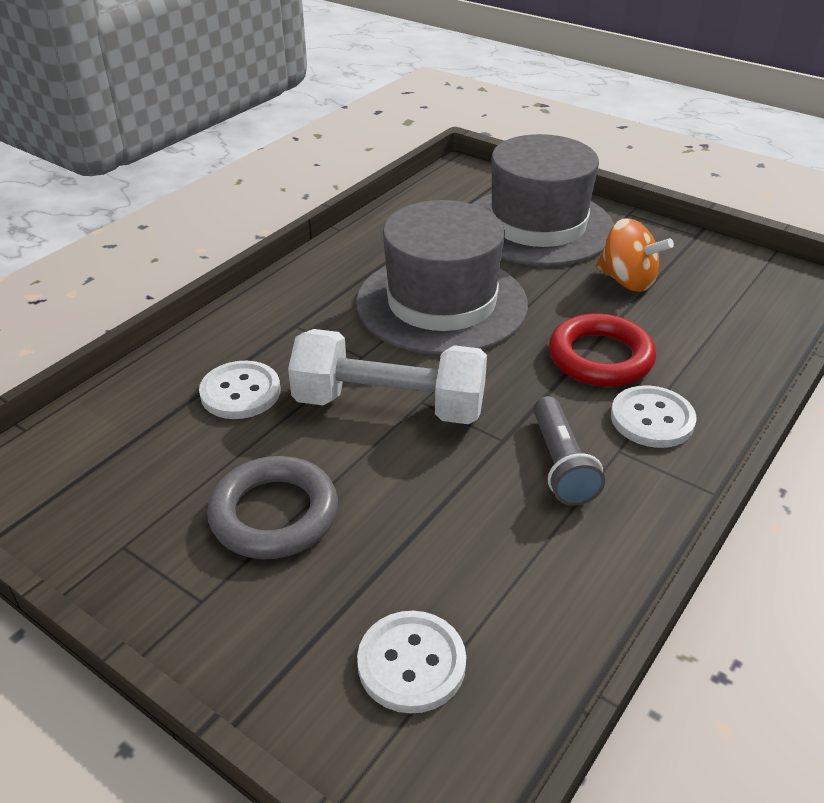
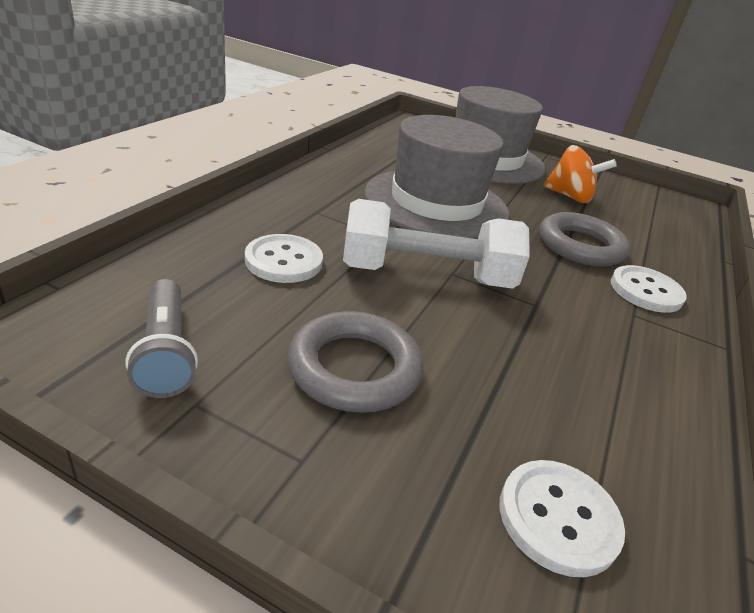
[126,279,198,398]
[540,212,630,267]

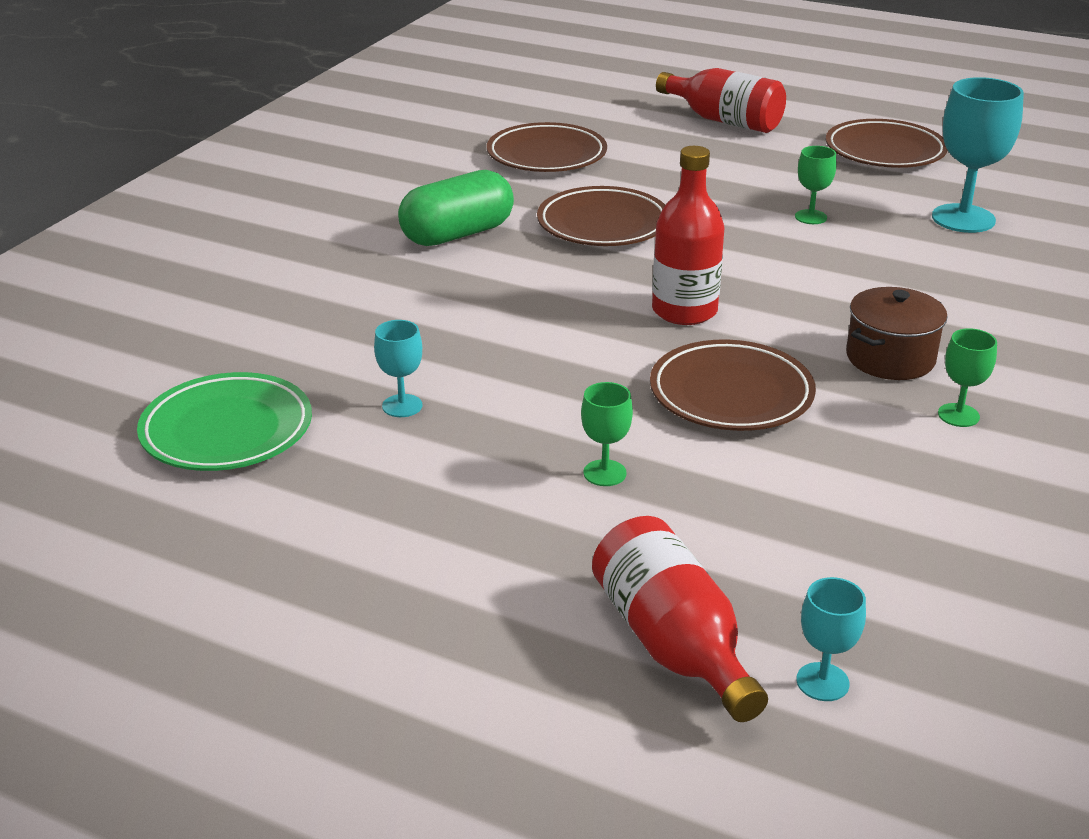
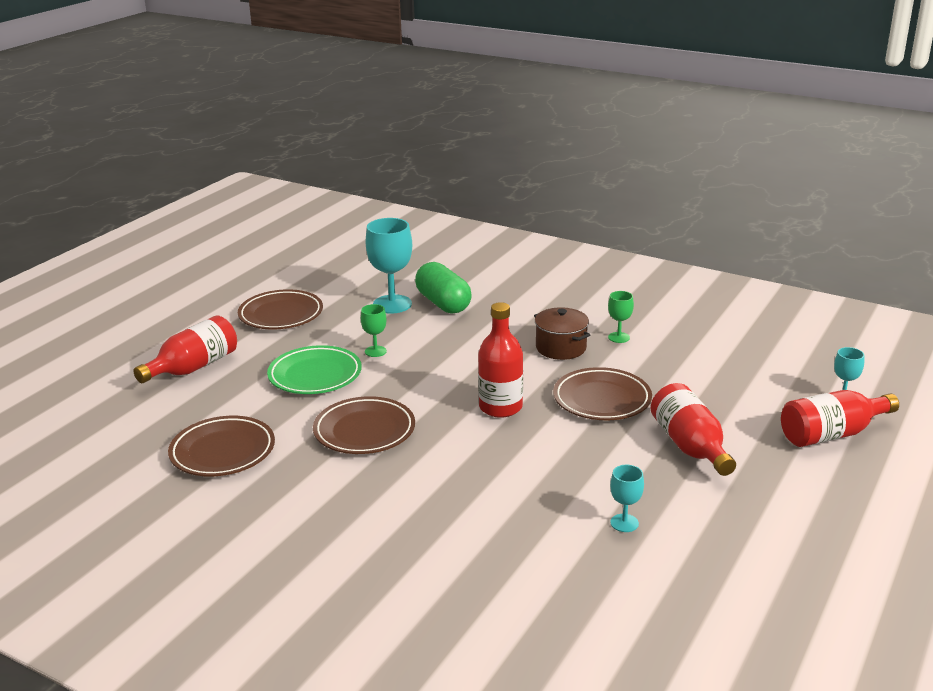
[267,345,362,394]
[415,262,472,314]
[651,383,736,476]

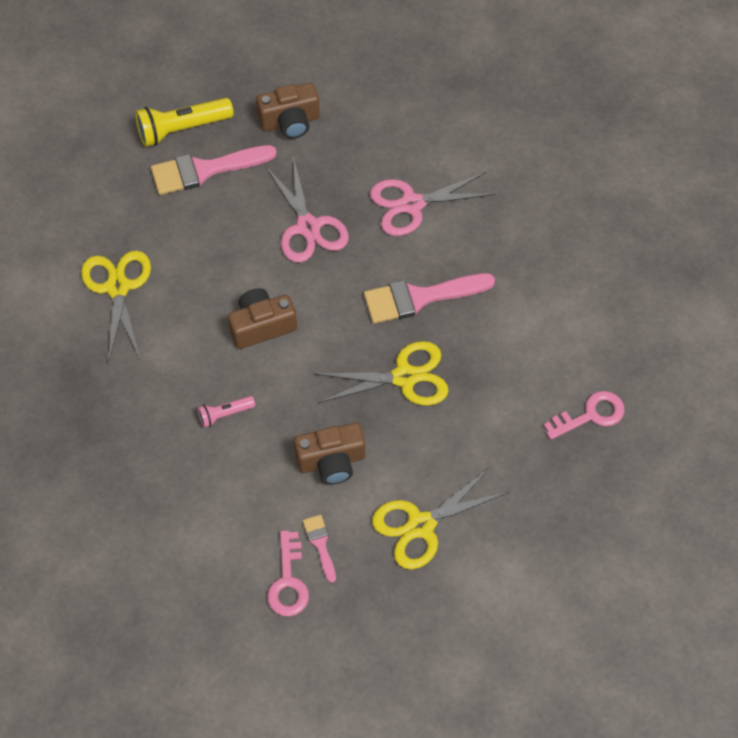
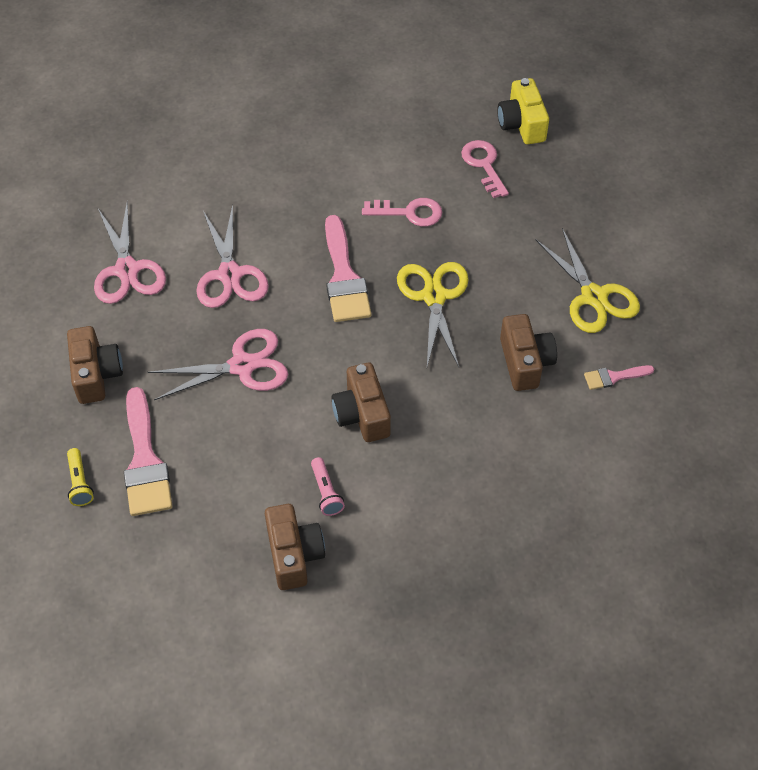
[94,202,166,304]
[497,78,549,144]
[311,457,345,516]
[362,198,442,227]
[265,504,325,590]
[67,448,94,506]

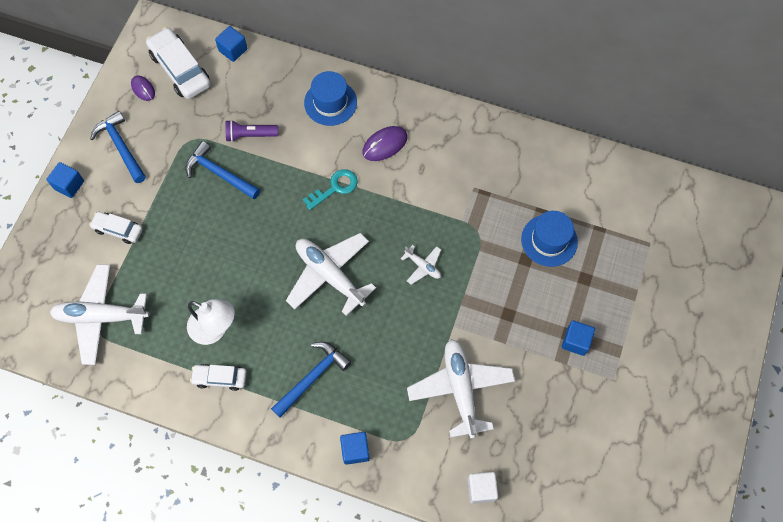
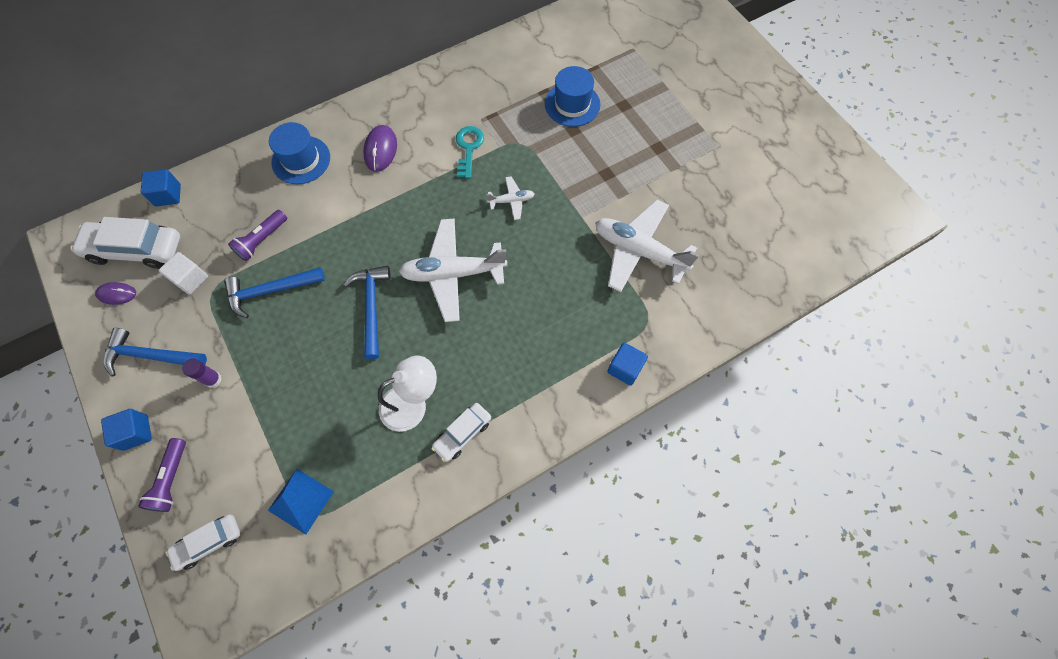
[562,320,595,356] (first image)
[138,438,186,512]
[182,359,222,388]
[165,514,240,571]
[344,266,391,359]
[456,126,484,178]
[159,252,208,295]
[268,469,334,535]

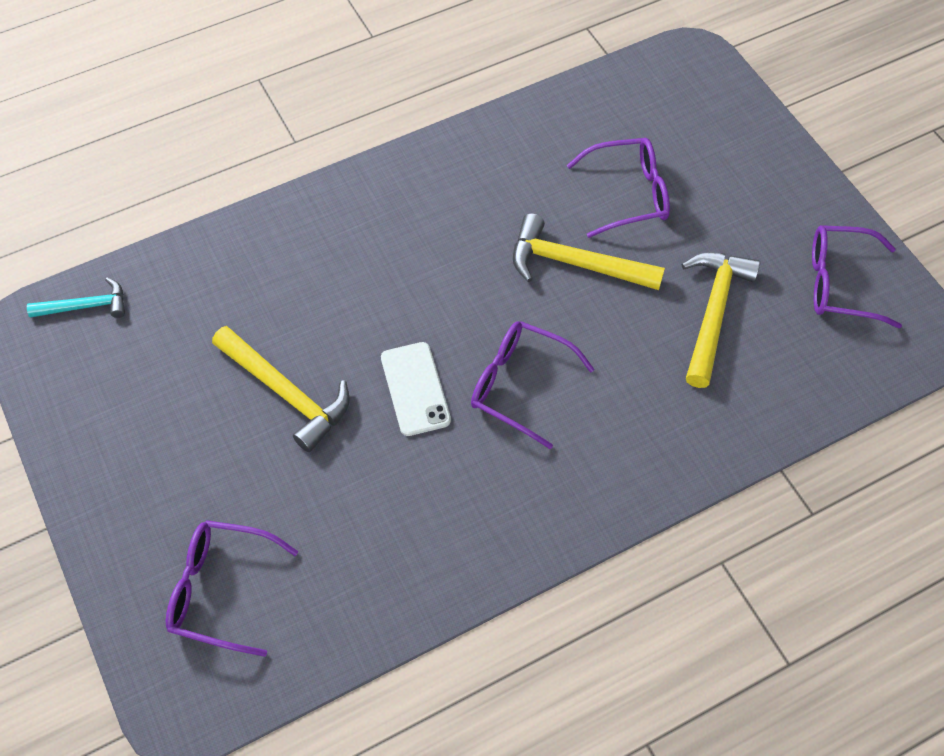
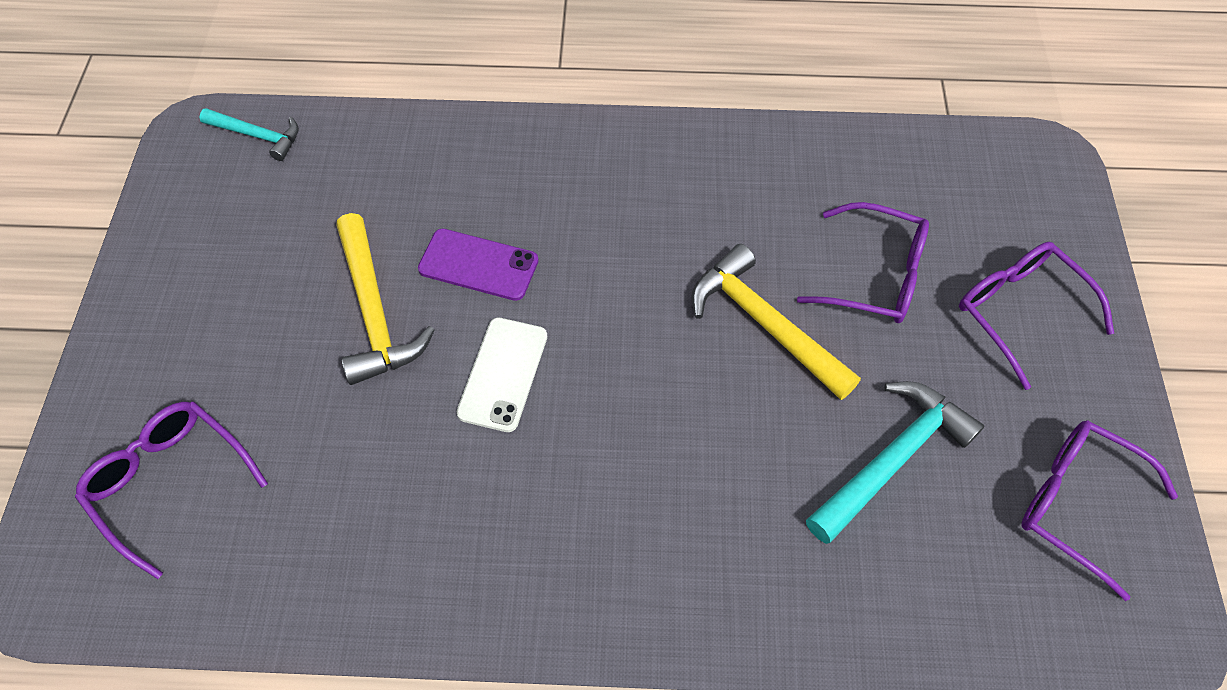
[418,229,539,301]
[959,242,1114,390]
[806,381,984,544]

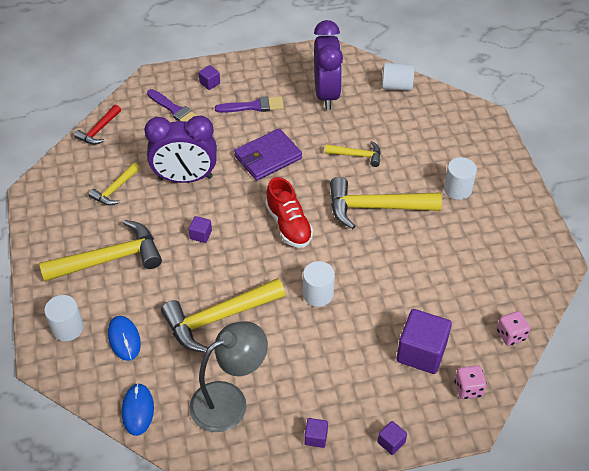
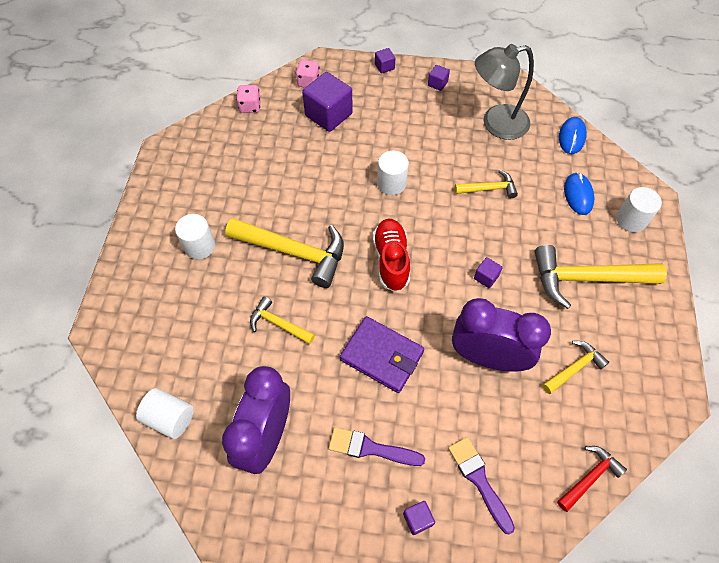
[340,316,424,393]
[455,170,518,198]

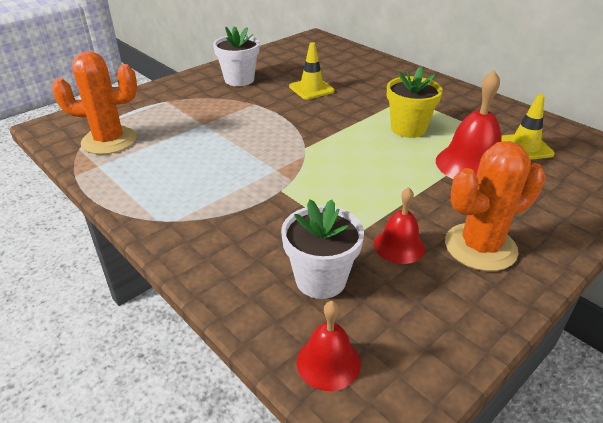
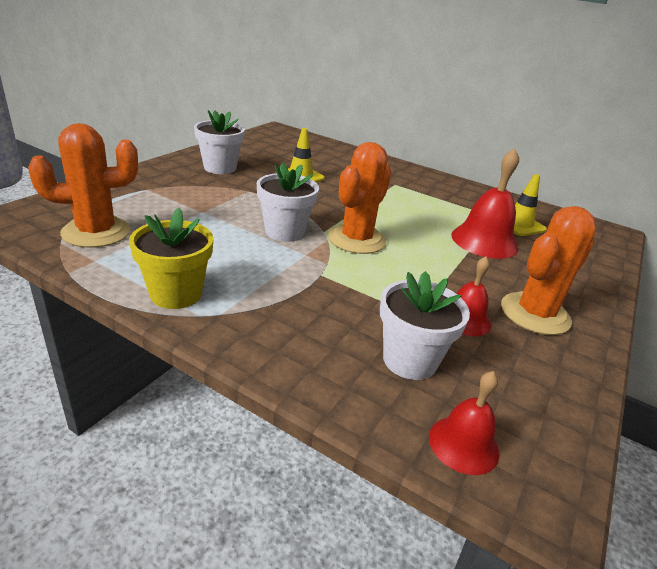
[257,163,319,242]
[328,142,391,254]
[129,208,213,309]

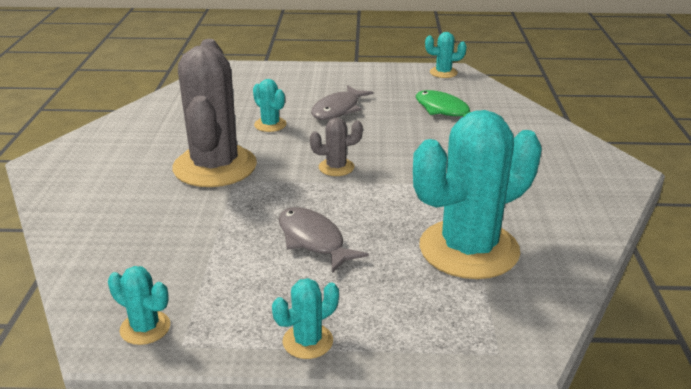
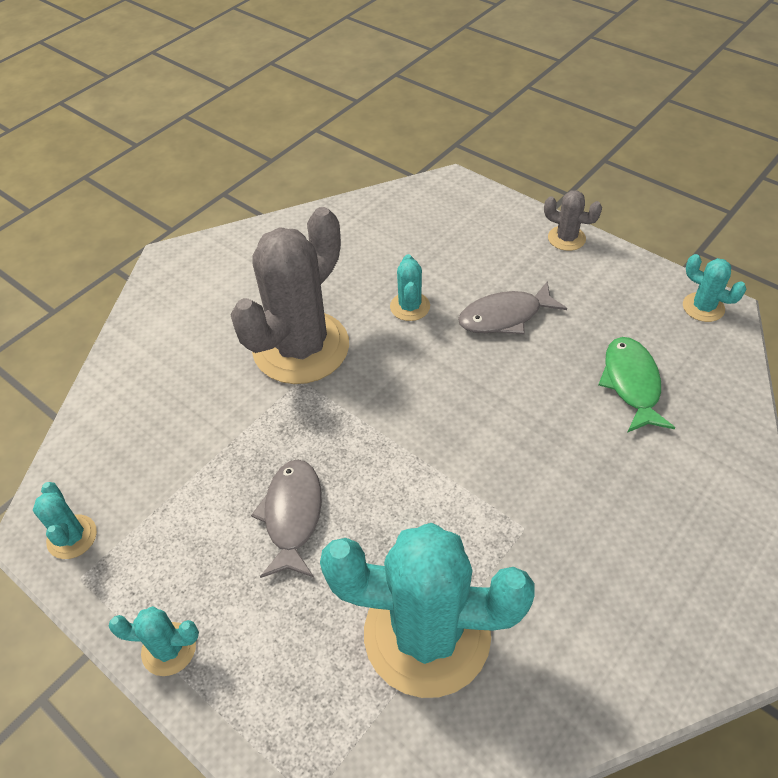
[544,190,602,251]

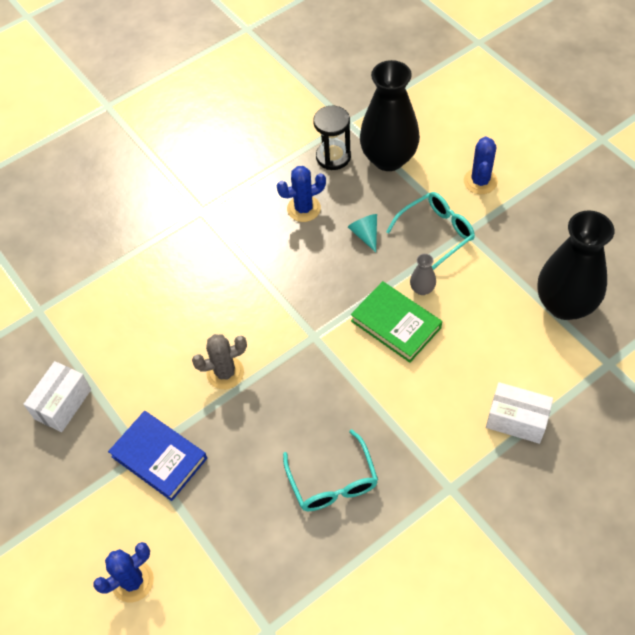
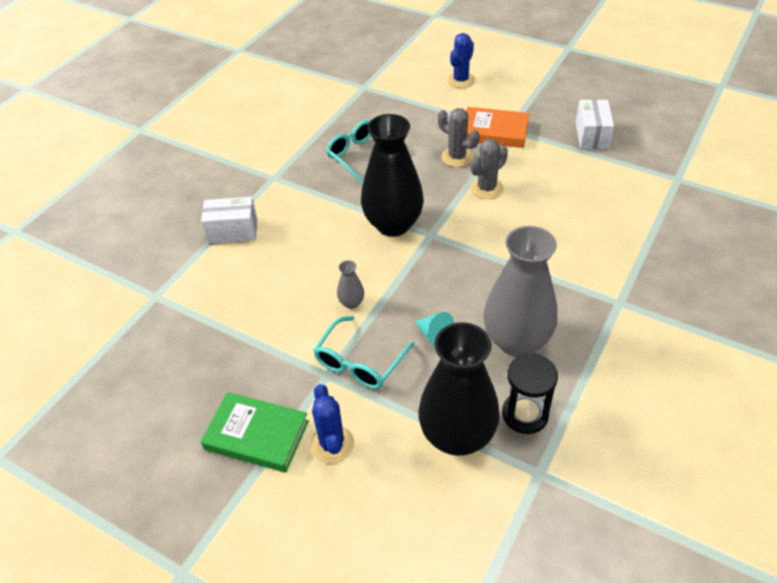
[438,108,480,167]
[201,392,309,472]
[361,114,424,237]
[483,226,558,356]
[466,107,529,148]

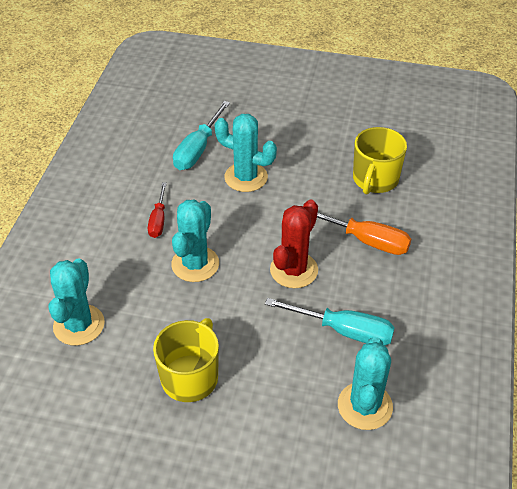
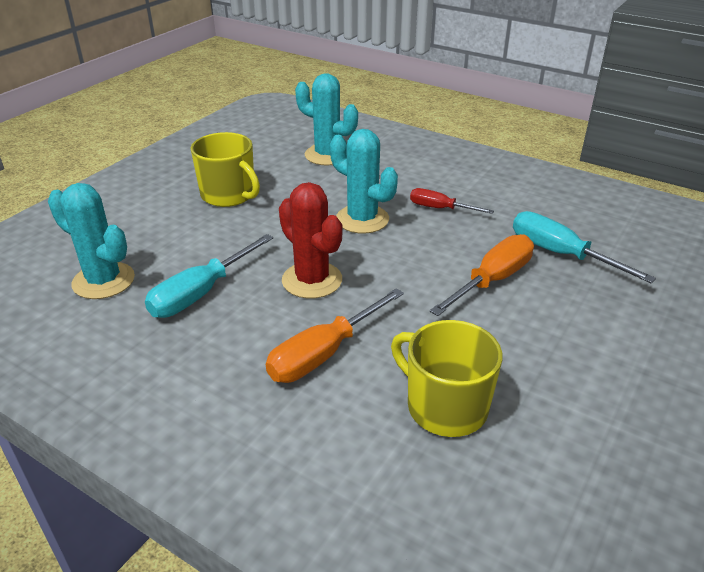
[430,234,534,316]

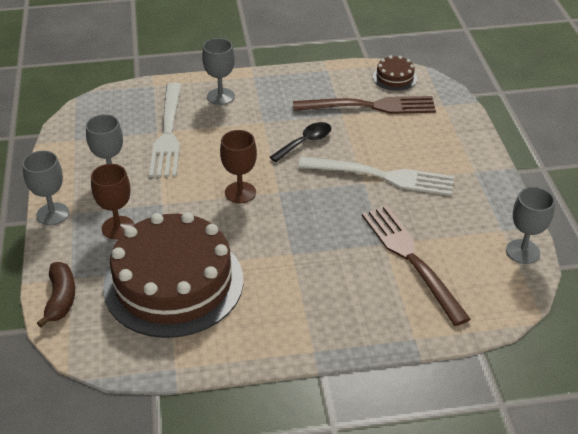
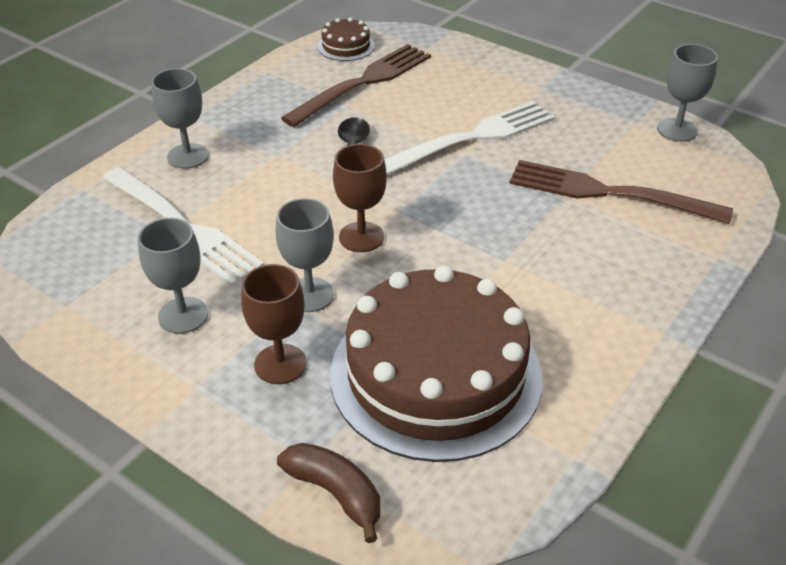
[275,198,334,312]

